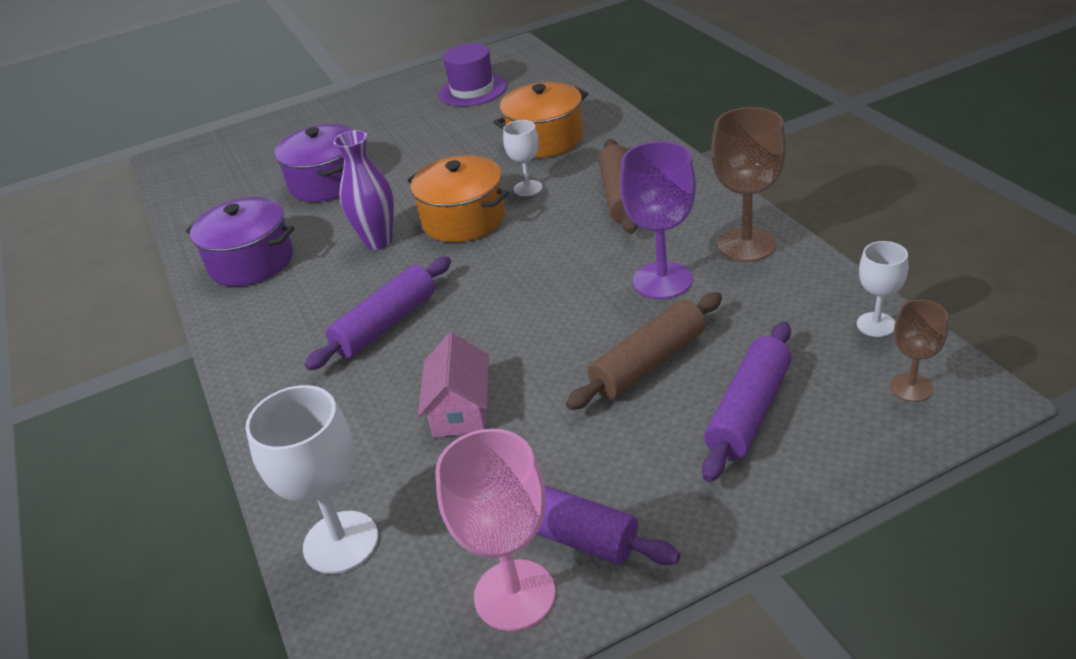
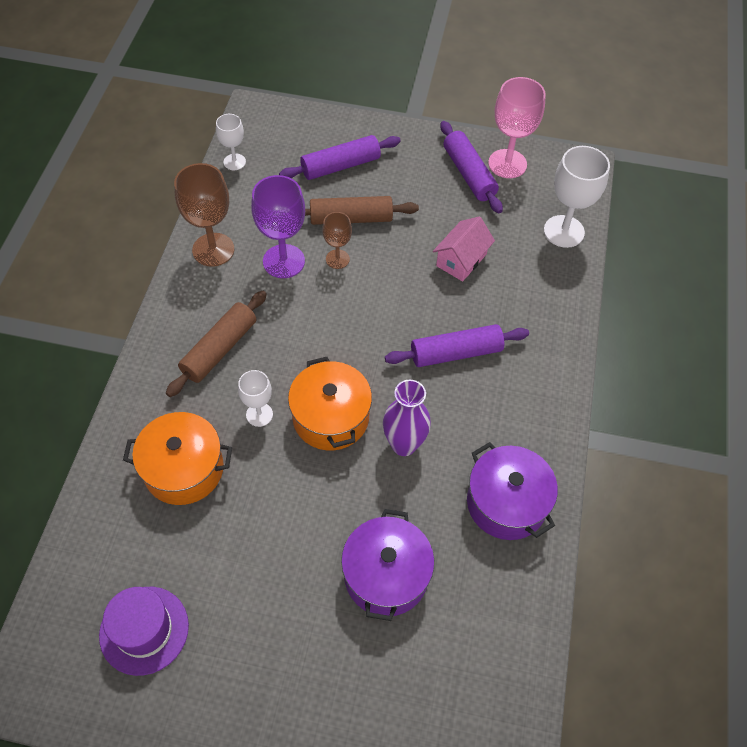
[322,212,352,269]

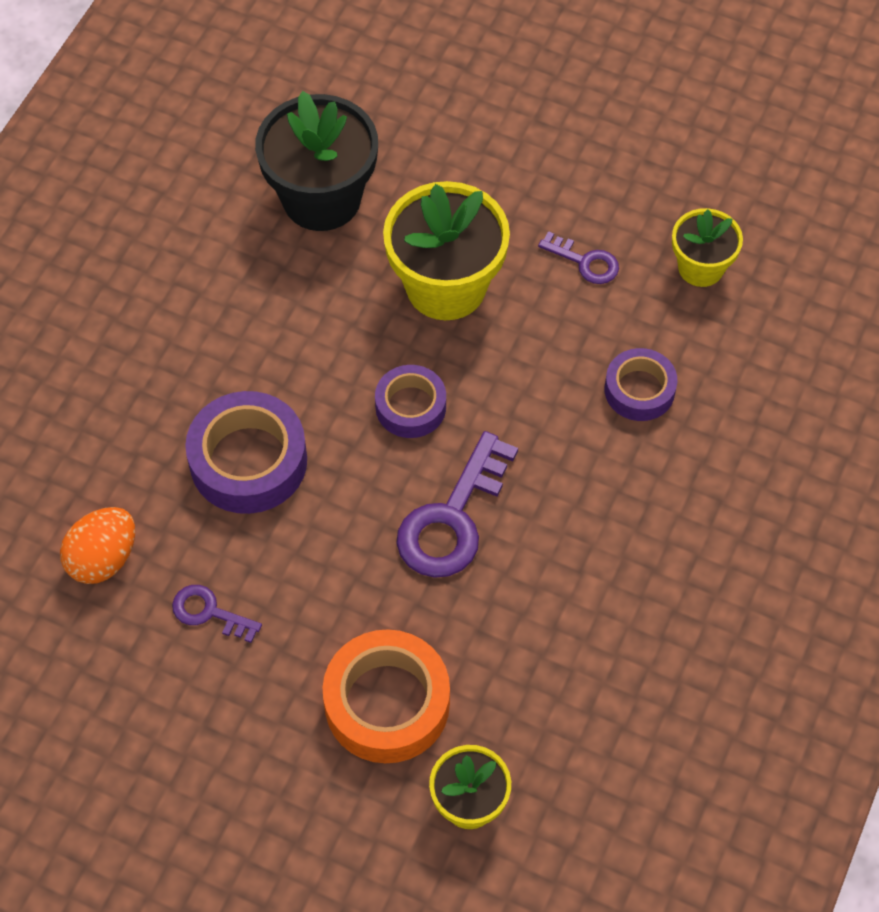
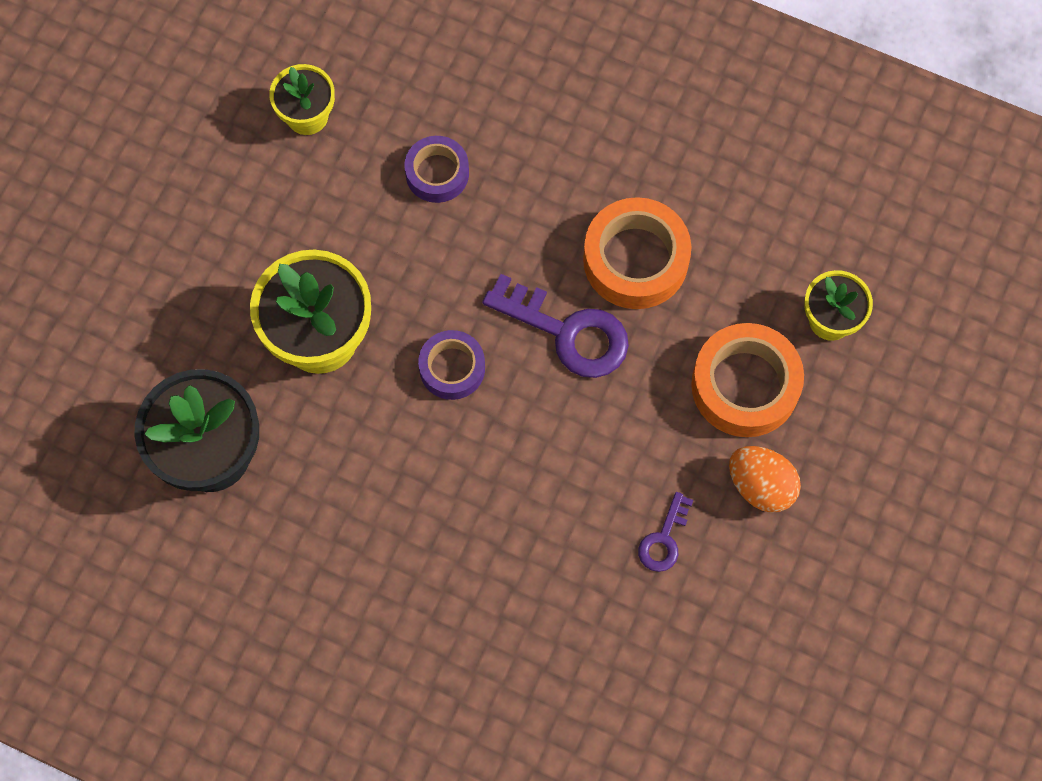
[185,391,307,514] (first image)
[538,231,619,284] (first image)
[583,197,691,309]
[729,446,801,513]

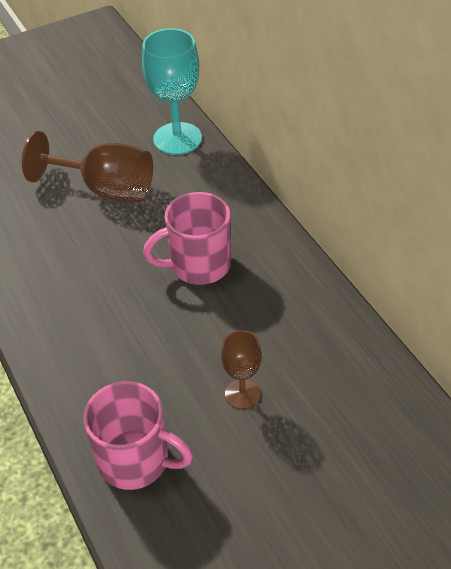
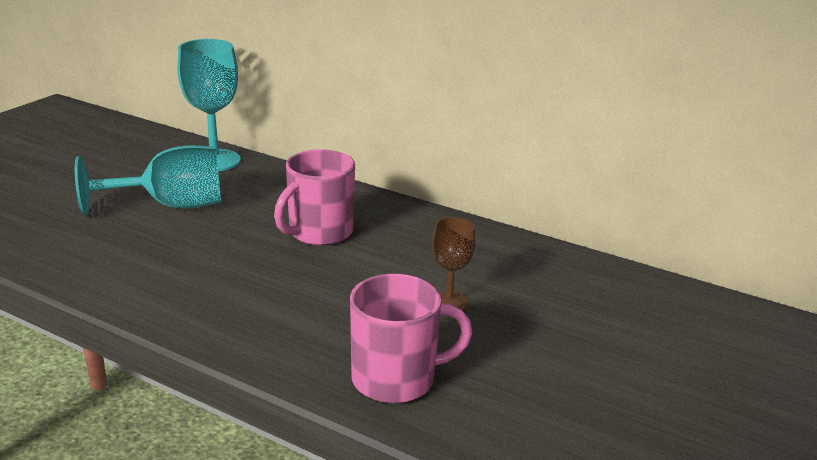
[75,145,221,215]

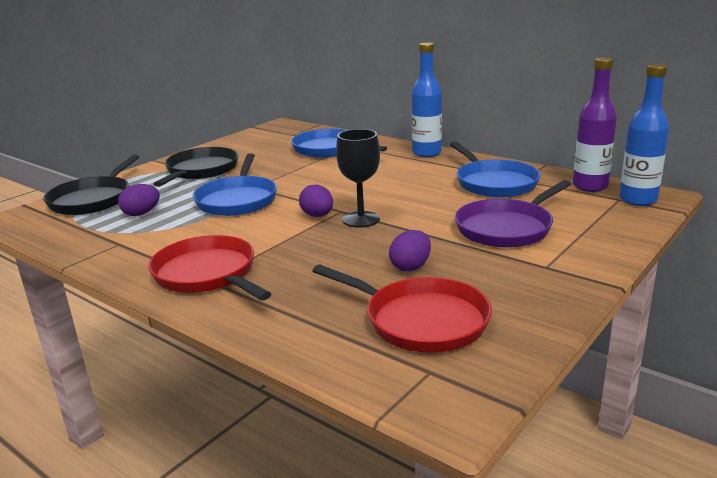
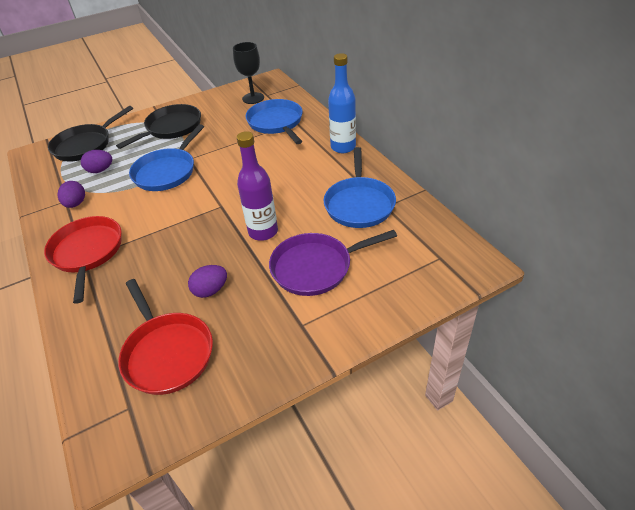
[619,64,669,206] (first image)
[57,181,85,208]
[233,42,264,104]
[237,131,278,241]

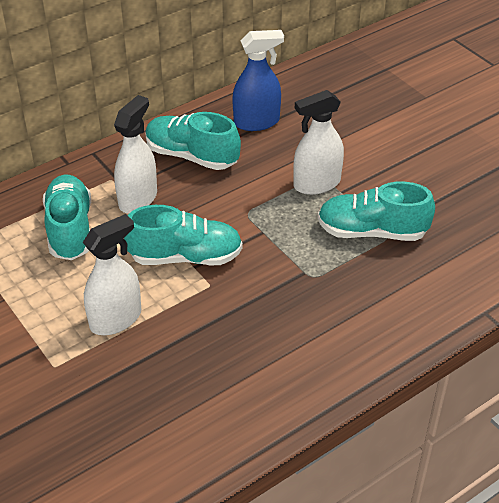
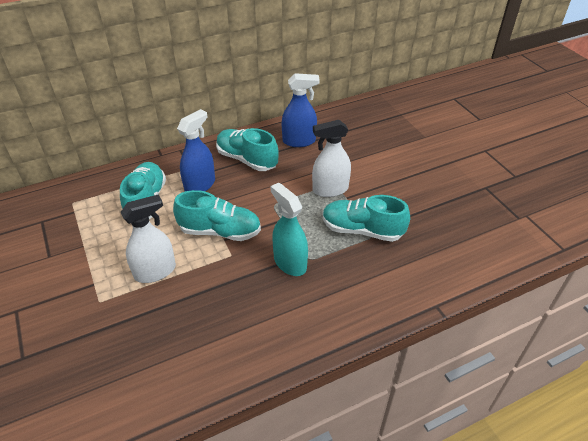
[271,183,308,276]
[177,109,215,191]

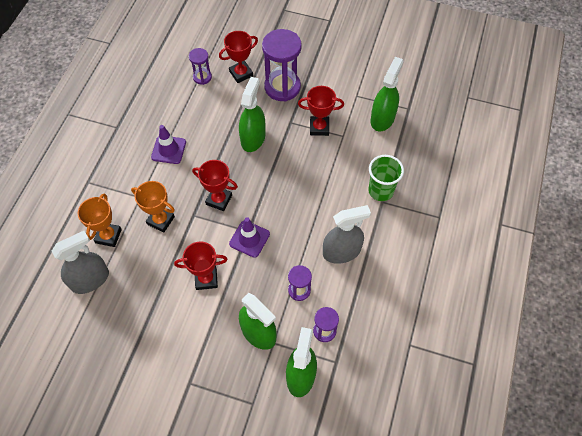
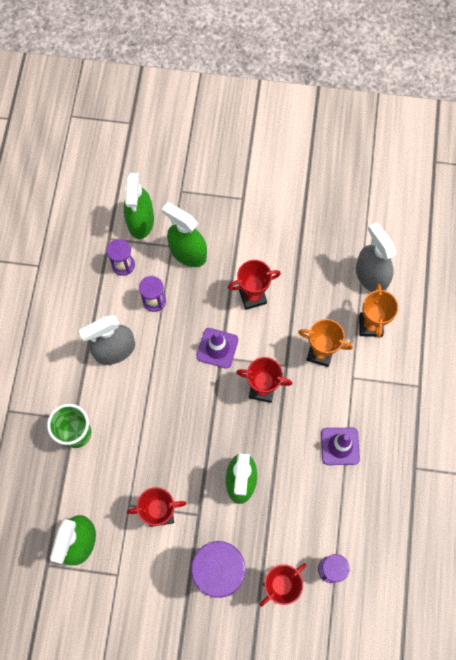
[356,222,396,292]

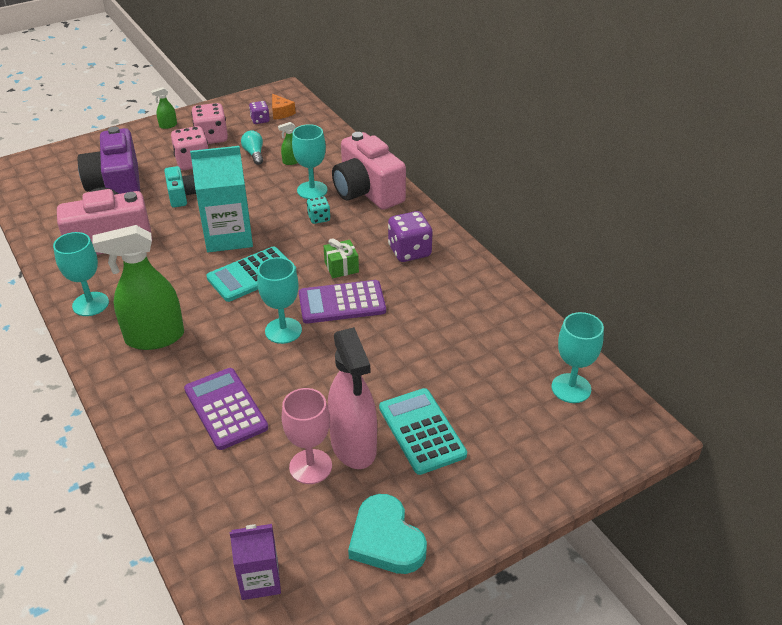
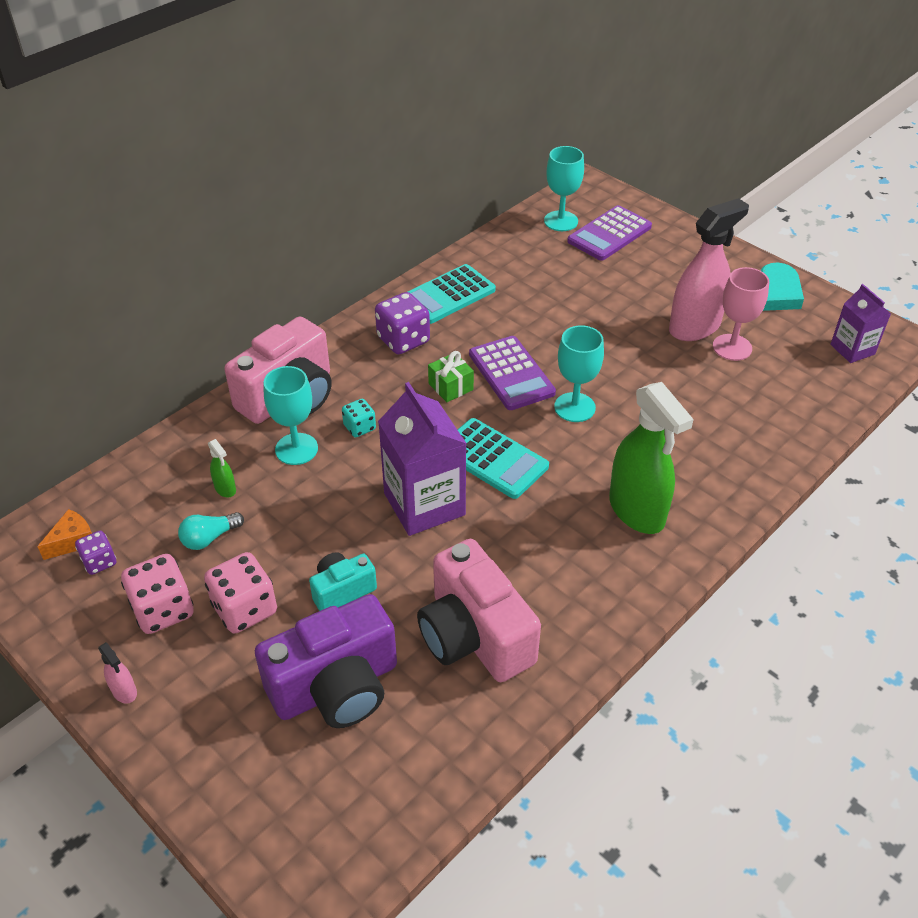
[53,232,109,316] (first image)
[567,205,652,261]
[408,264,496,324]
[98,642,137,704]
[378,382,467,536]

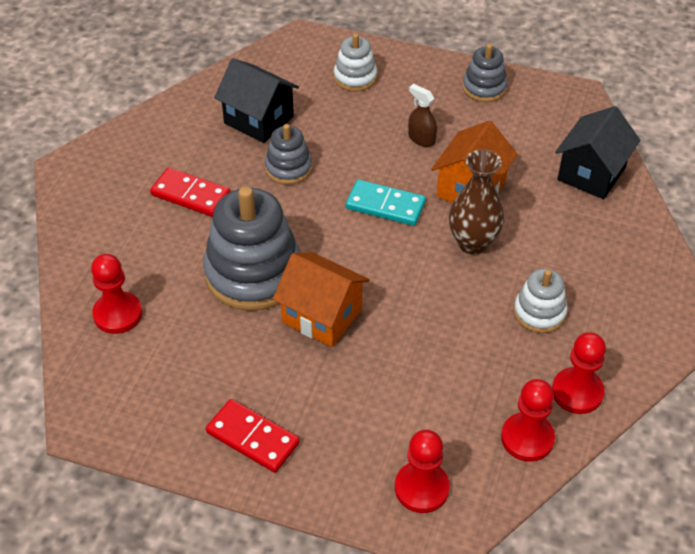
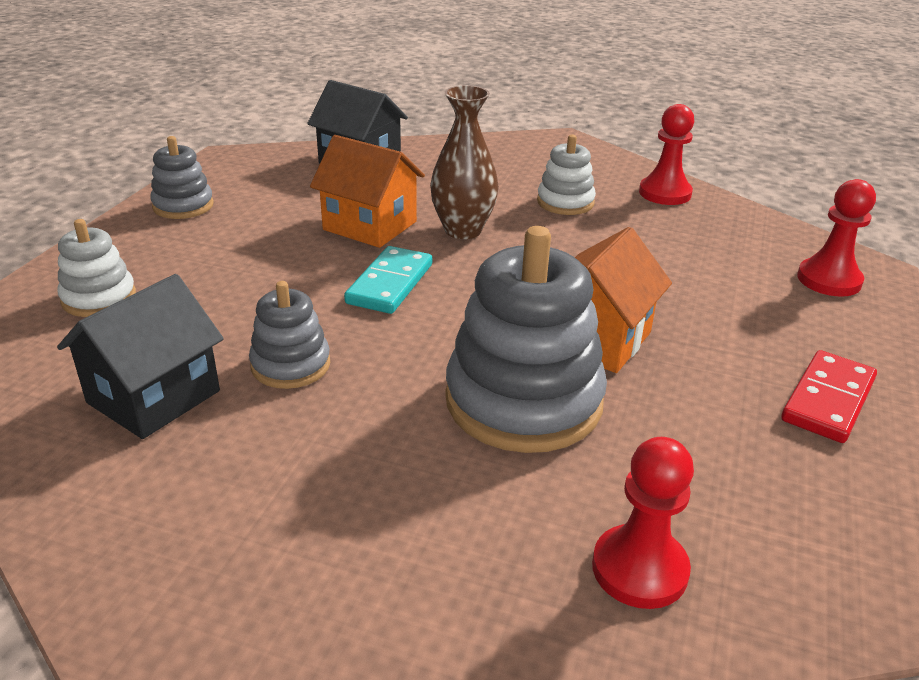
[150,168,230,217] (first image)
[408,84,437,147] (first image)
[501,379,555,462] (first image)

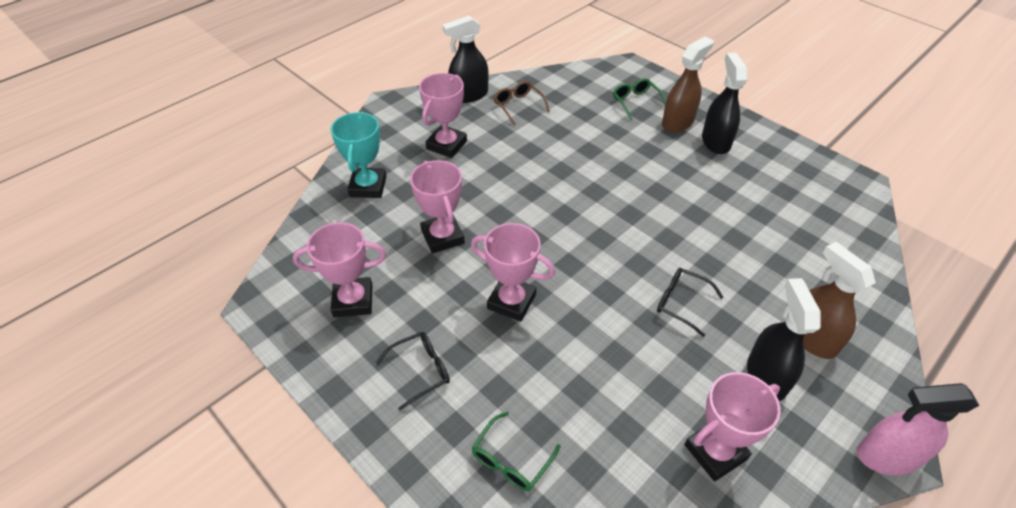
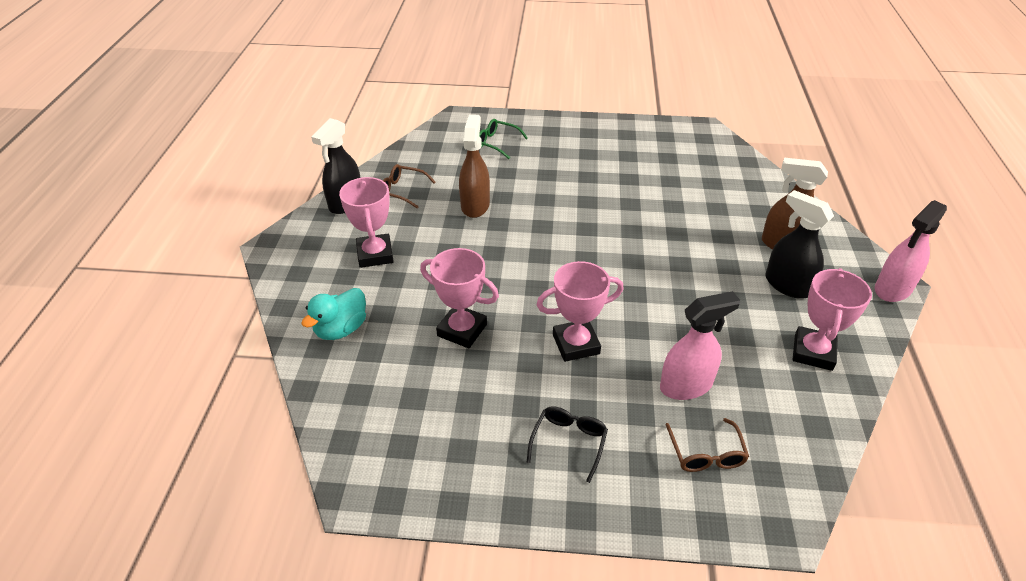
[293,222,386,317] (first image)
[657,268,723,337] (first image)
[702,53,748,154] (first image)
[660,291,741,400]
[459,114,490,218]
[301,288,366,340]
[665,418,749,472]

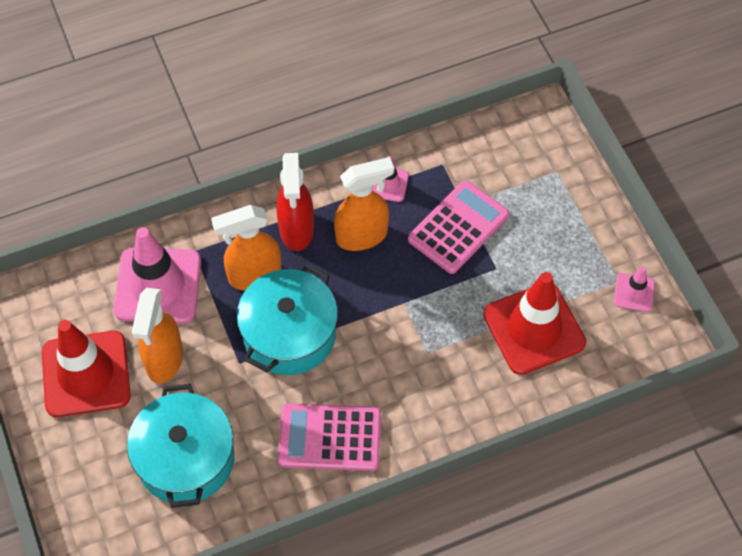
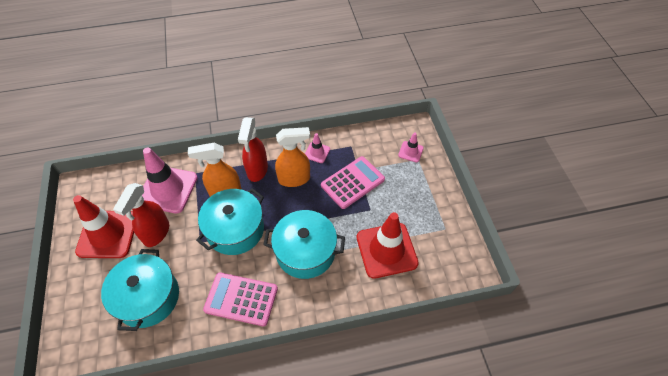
[263,210,345,279]
[398,133,424,162]
[113,183,169,247]

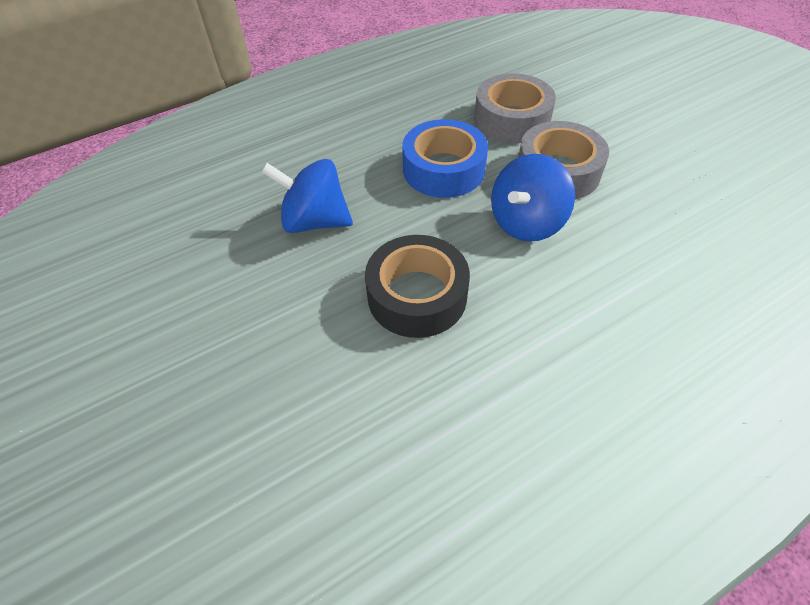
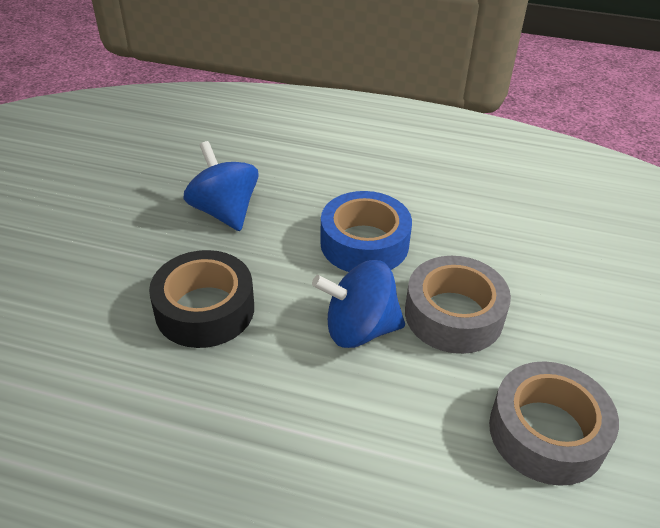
[489,361,619,486]

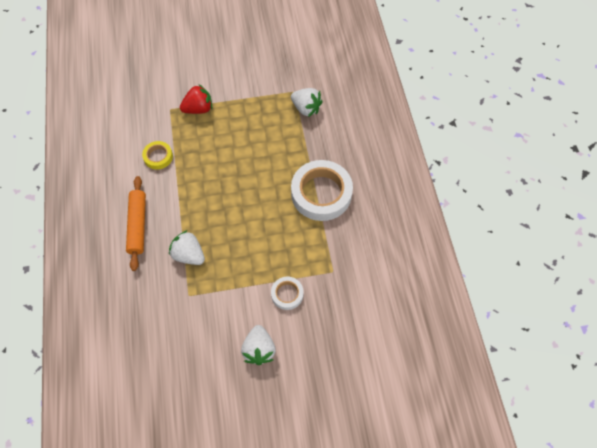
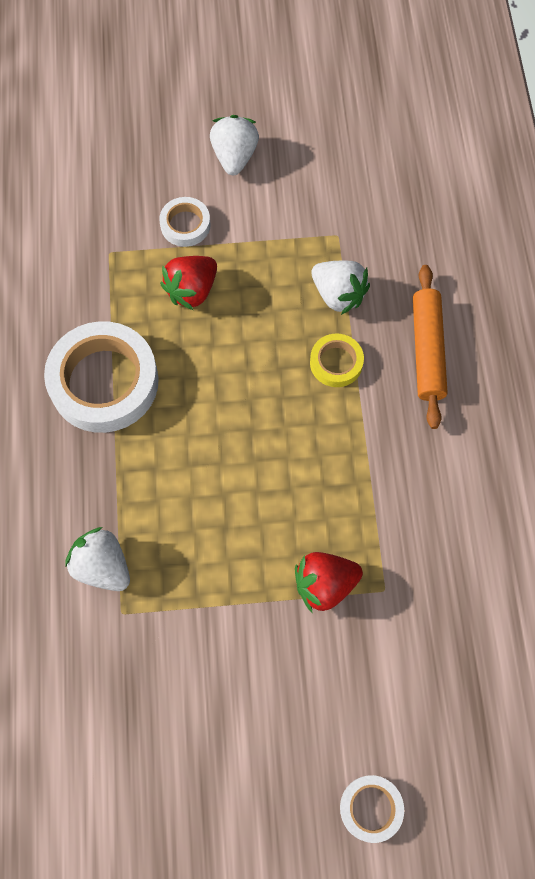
[160,256,217,310]
[340,775,404,843]
[310,334,364,387]

